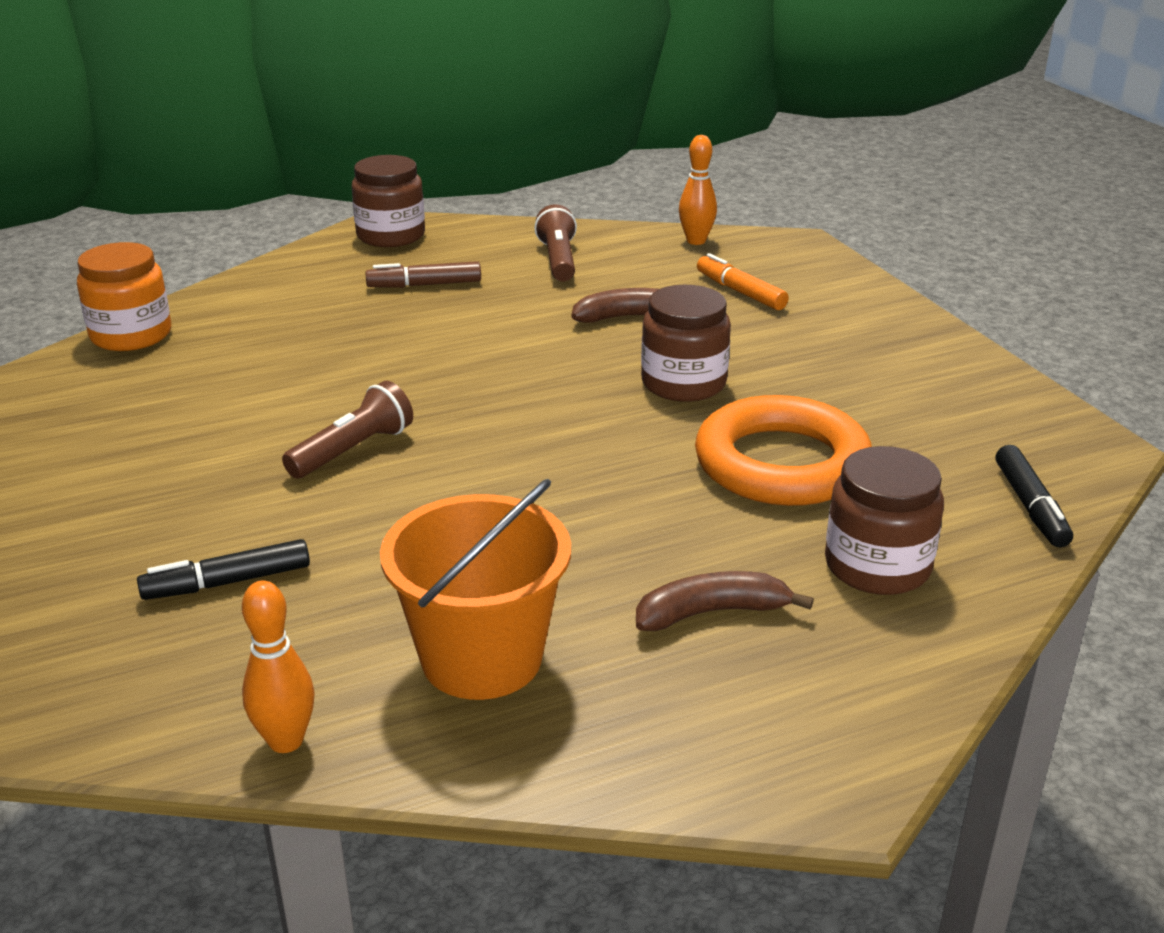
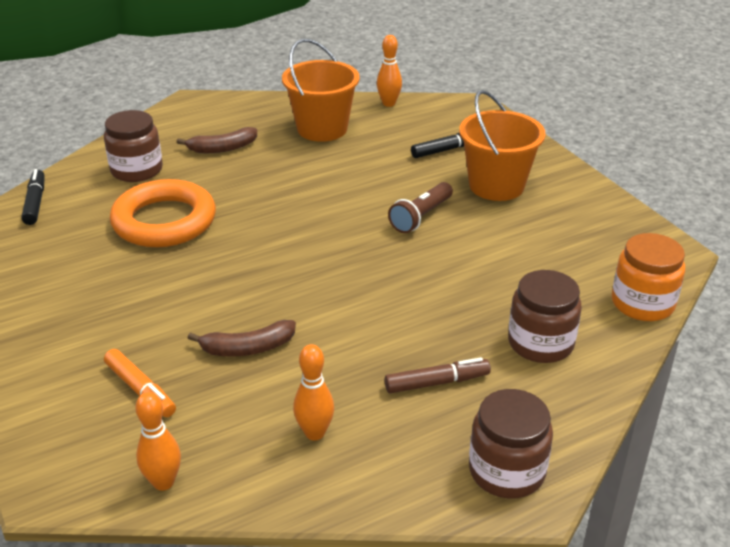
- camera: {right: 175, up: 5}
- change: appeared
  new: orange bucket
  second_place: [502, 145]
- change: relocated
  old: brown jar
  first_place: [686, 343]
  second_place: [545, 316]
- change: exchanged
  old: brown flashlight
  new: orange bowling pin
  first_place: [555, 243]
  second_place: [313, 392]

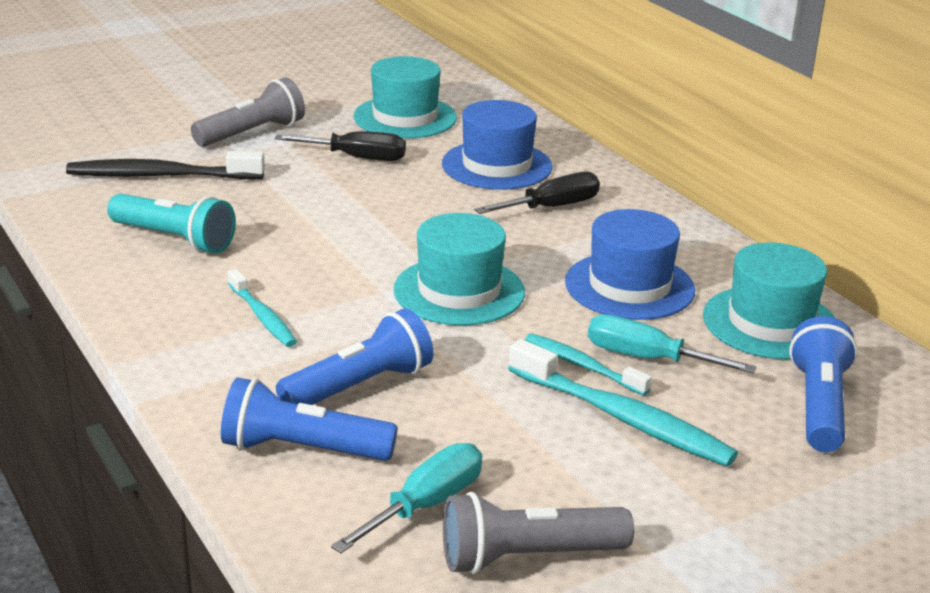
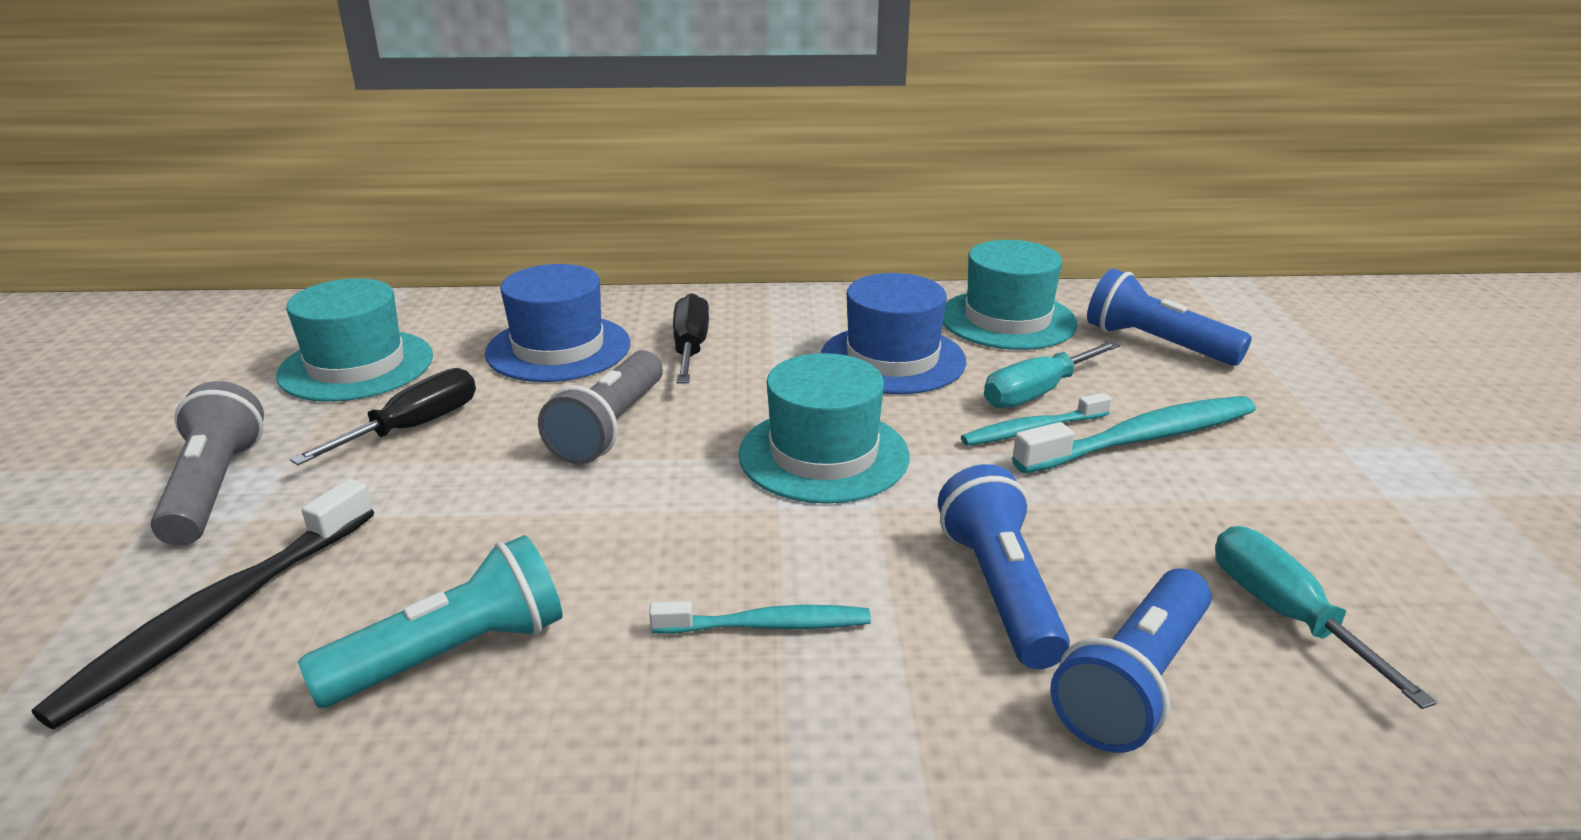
- camera: {right: -60, up: 0}
- change: relocated
  old: grey flashlight
  first_place: [538, 533]
  second_place: [600, 407]

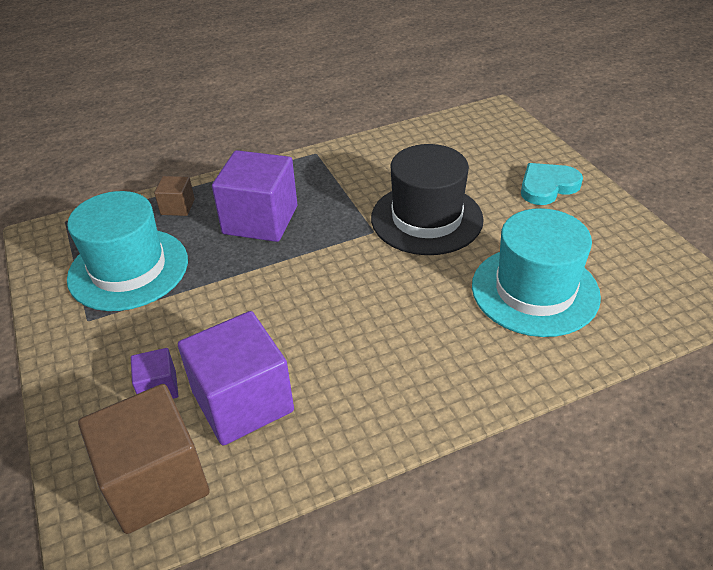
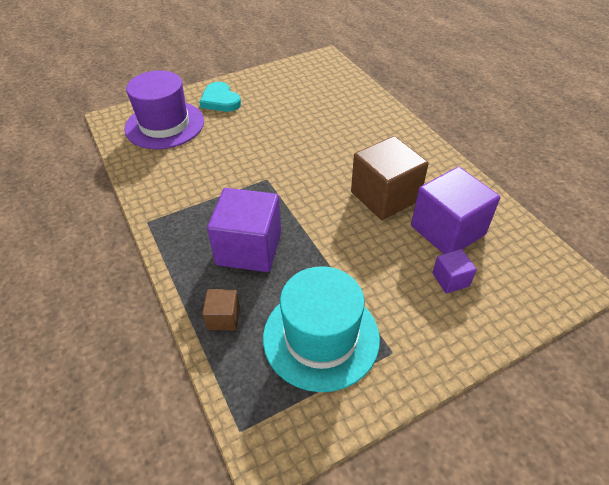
- camera: {right: -95, up: 5}
- change: missing
  old: black hat
  first_place: [427, 199]
- change: missing
  old: turquoise hat
  first_place: [536, 272]
- change: appeared
  new: purple hat
  second_place: [164, 109]
- change: relocated
  old: brown cube
  first_place: [144, 459]
  second_place: [389, 178]

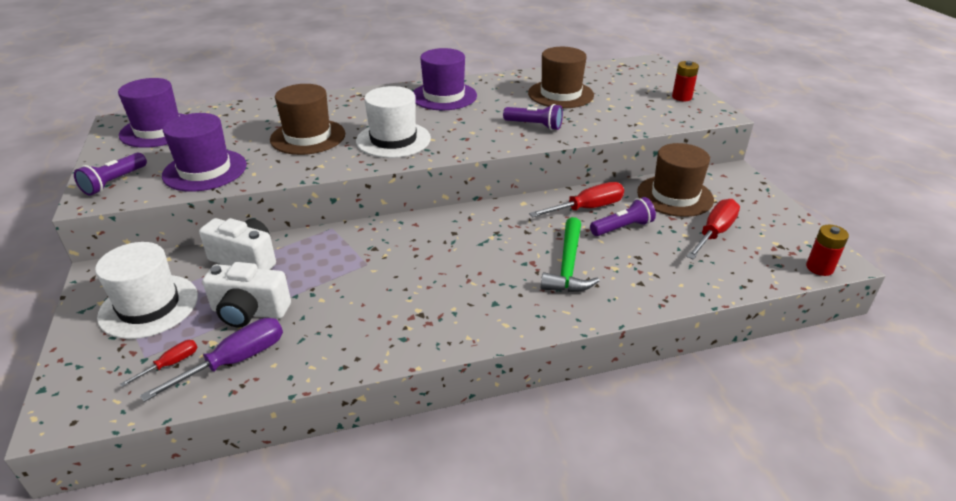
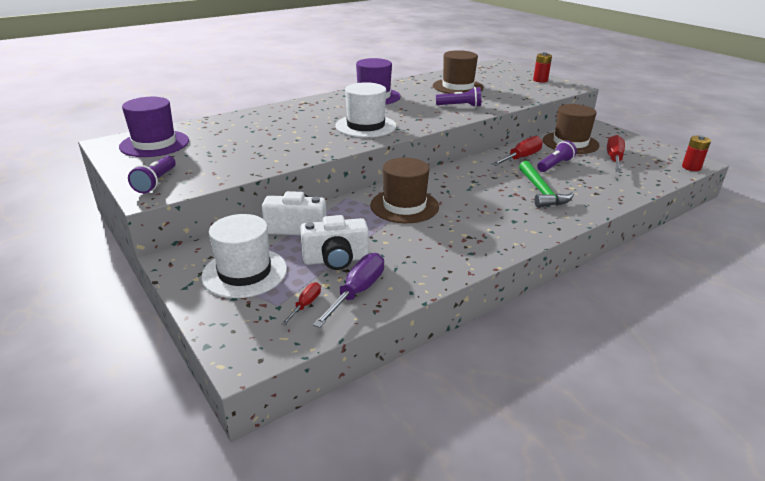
- camera: {right: -20, up: -5}
- change: missing
  old: purple hat
  first_place: [204, 152]
- change: relocated
  old: brown hat
  first_place: [307, 119]
  second_place: [404, 190]

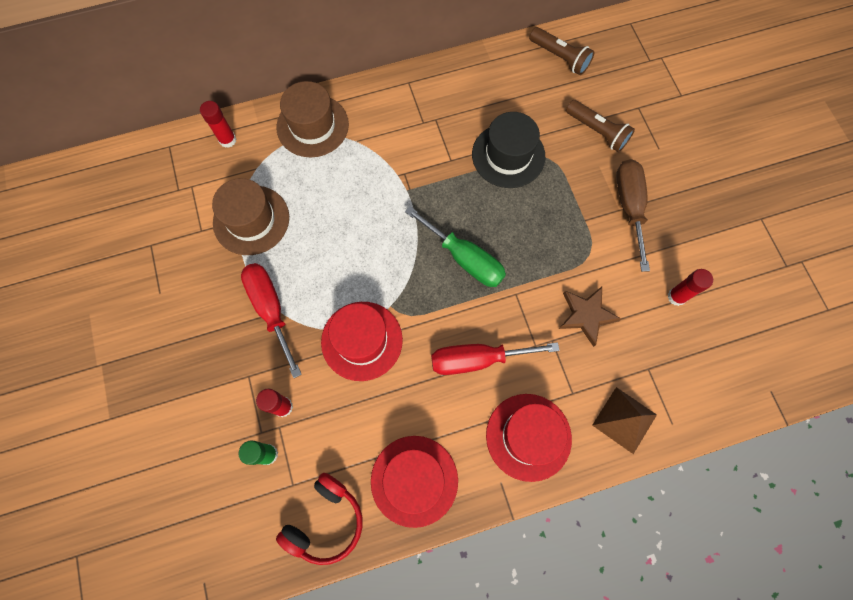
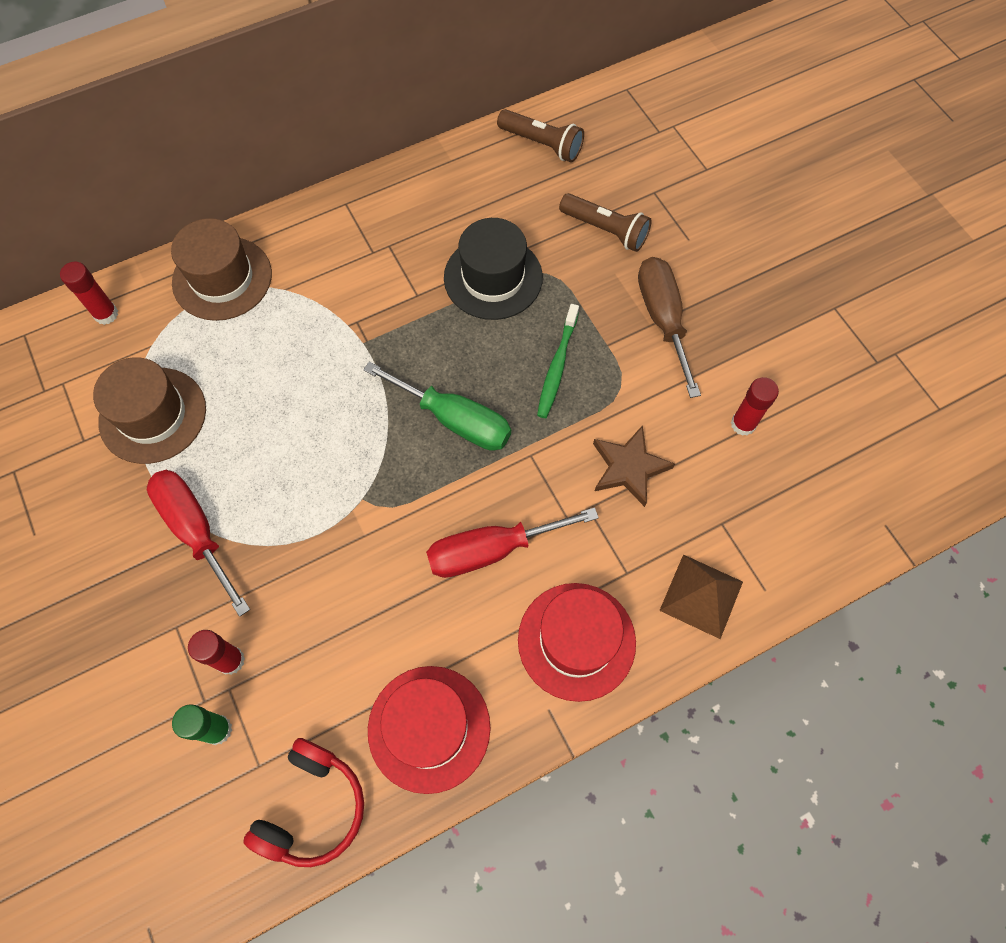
- camera: {right: -10, up: -5}
- change: missing
  old: red hat
  first_place: [362, 341]
- change: appeared
  new: green toothbrush
  second_place: [558, 361]

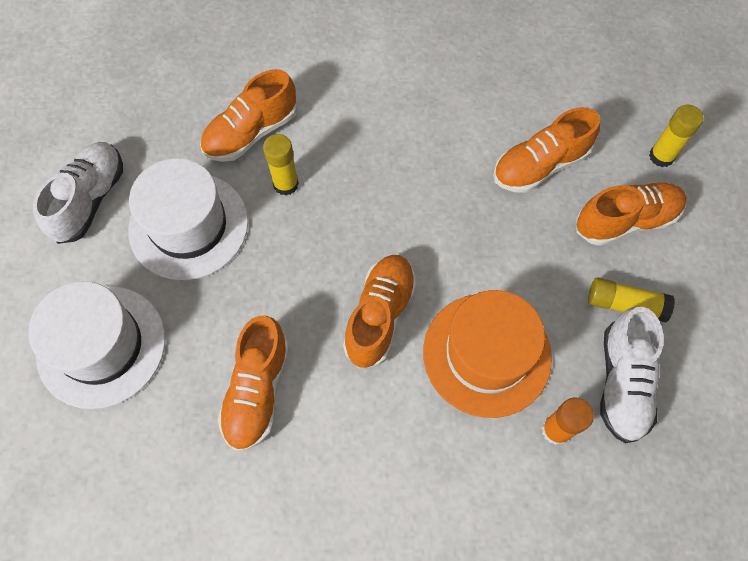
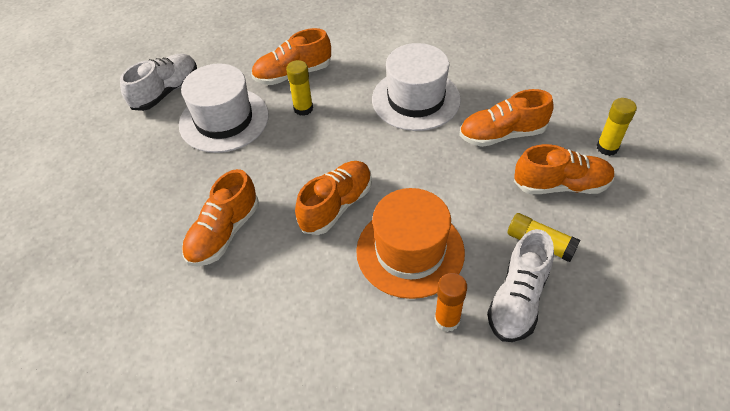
- camera: {right: 20, up: -15}
- change: relocated
  old: white hat
  first_place: [96, 345]
  second_place: [416, 87]

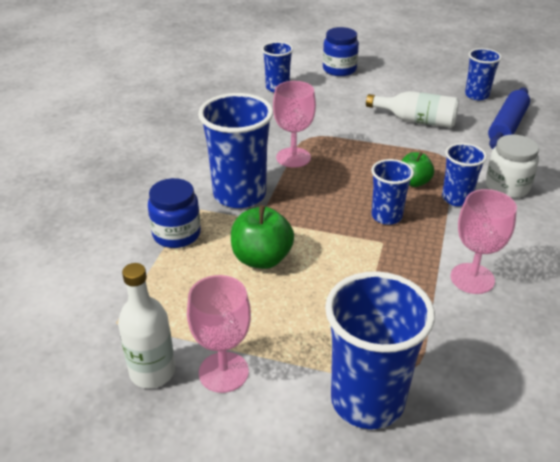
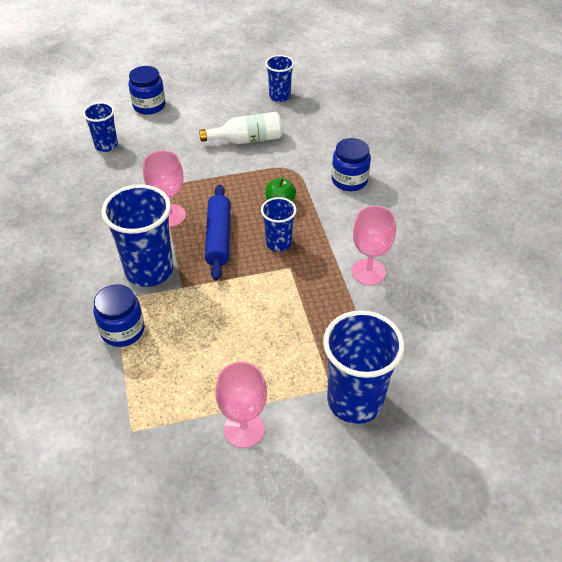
- camera: {right: -30, up: 10}
- change: missing
  old: white bottle
  first_place: [146, 325]
- change: missing
  old: green apple
  first_place: [262, 237]
- change: missing
  old: blue cup
  first_place: [464, 175]
- change: relocated
  old: blue rolling pin
  first_place: [509, 118]
  second_place: [218, 232]
- change: colour
  old: white jar
  new: blue jar
  first_place: [512, 166]
  second_place: [351, 164]

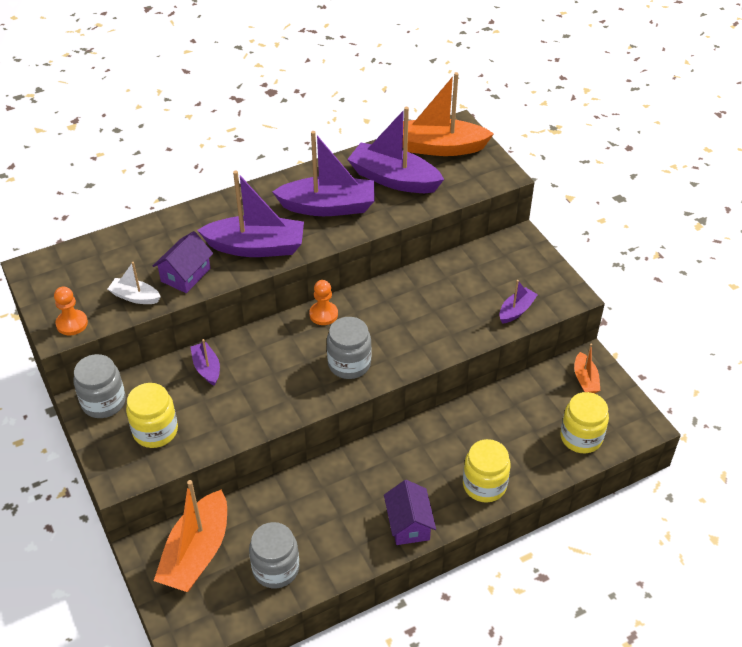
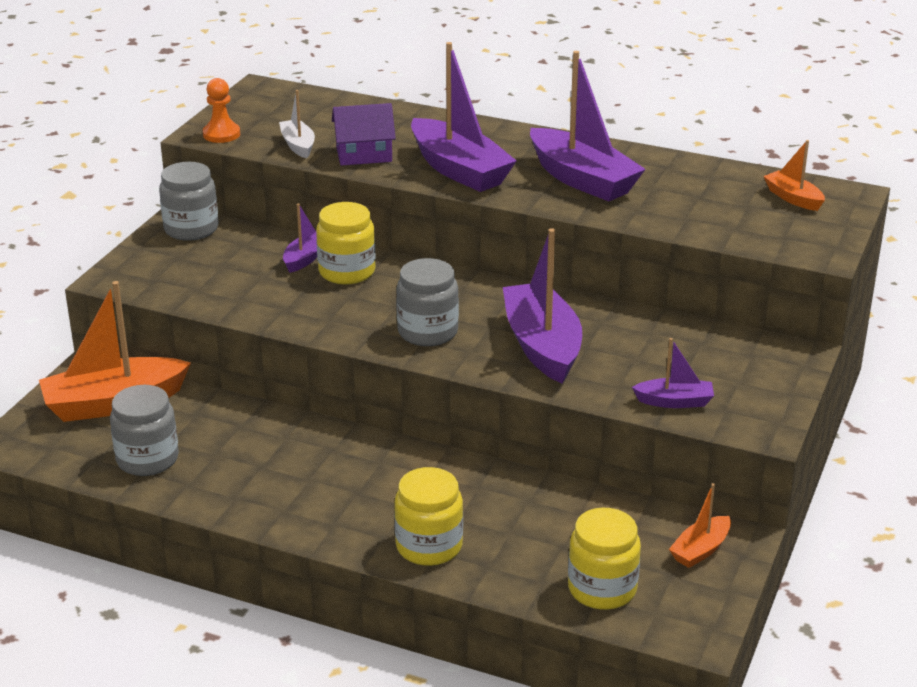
- camera: {right: 50, up: -15}
- change: missing
  old: orange pawn
  first_place: [323, 302]
- change: missing
  old: purple house
  first_place: [410, 512]
- change: relocated
  old: yellow jar
  first_place: [152, 415]
  second_place: [346, 243]
- change: relocated
  old: purple boat
  first_place: [395, 150]
  second_place: [542, 305]
- change: size
  old: orange boat
  first_place: [448, 114]
  second_place: [794, 175]
  factor: 0.5

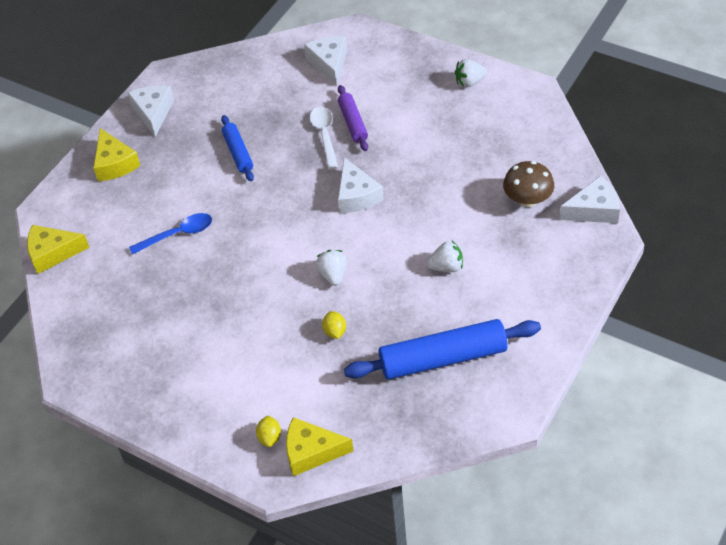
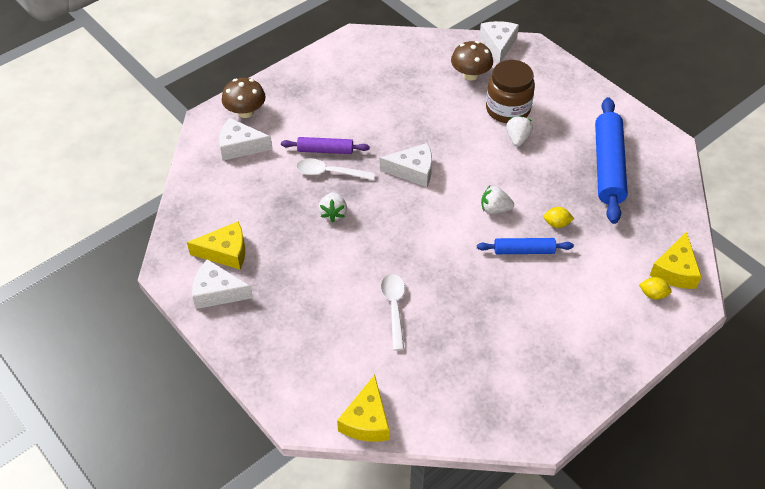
- camera: {right: -75, up: 0}
- change: appeared
  new: brown mushroom
  second_place: [244, 98]
- change: appeared
  new: brown jar
  second_place: [510, 91]
- change: relocated
  old: yellow cheese
  first_place: [116, 154]
  second_place: [216, 245]
- change: relocated
  old: blue rolling pin
  first_place: [237, 148]
  second_place: [525, 246]
- change: relocated
  old: white strawberry
  first_place: [471, 73]
  second_place: [332, 207]
- change: colour
  old: blue spoon
  new: white spoon
  first_place: [170, 234]
  second_place: [393, 312]

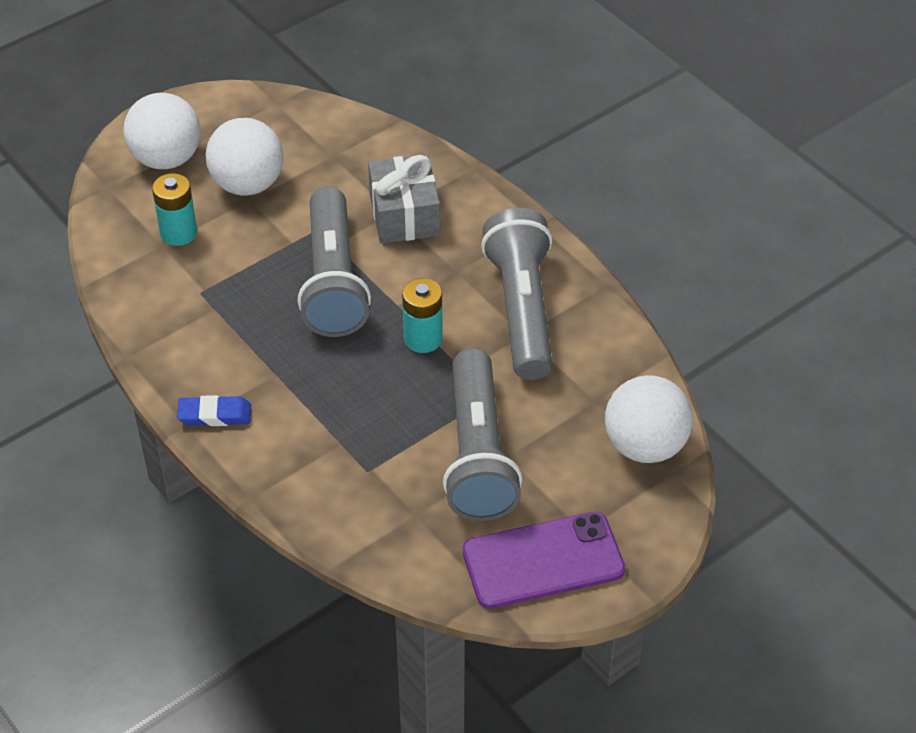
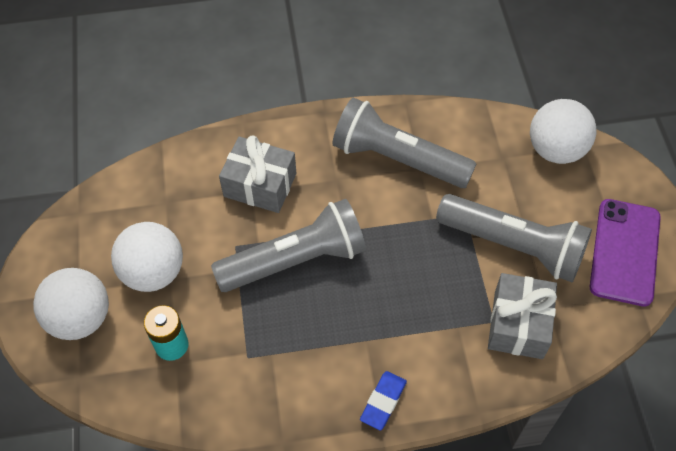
- camera: {right: -60, up: 10}
- change: missing
  old: turquoise battery
  first_place: [422, 315]
- change: appeared
  new: grey gift
  second_place: [522, 316]
- change: spun
  old: grey flashlight
  first_place: [334, 261]
  second_place: [288, 245]
  degrees: -45

